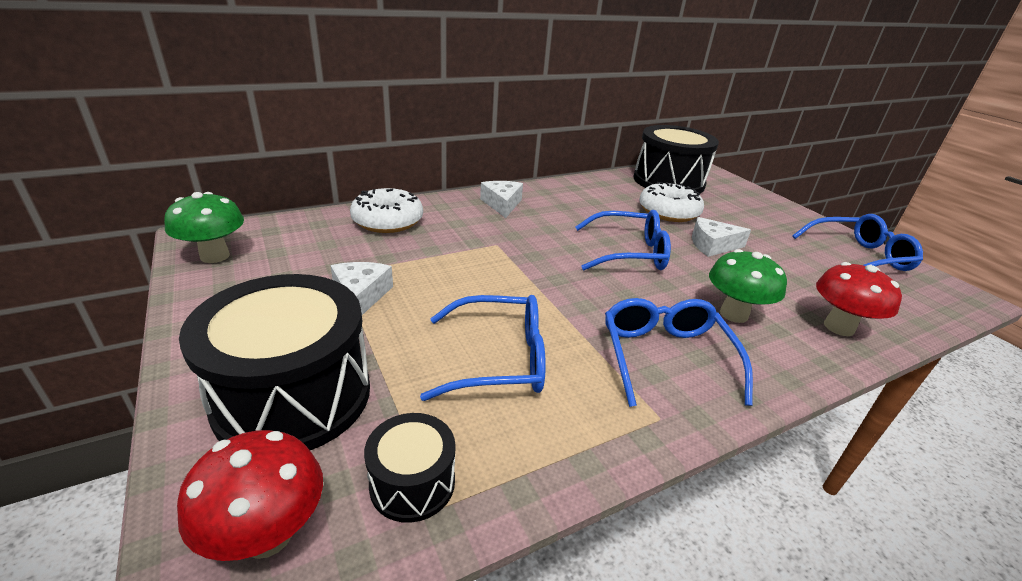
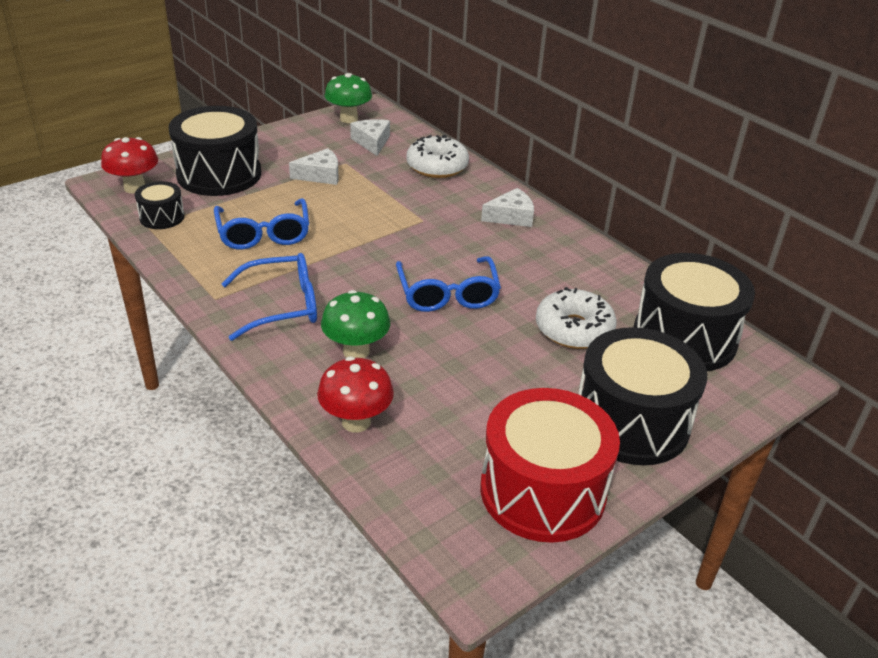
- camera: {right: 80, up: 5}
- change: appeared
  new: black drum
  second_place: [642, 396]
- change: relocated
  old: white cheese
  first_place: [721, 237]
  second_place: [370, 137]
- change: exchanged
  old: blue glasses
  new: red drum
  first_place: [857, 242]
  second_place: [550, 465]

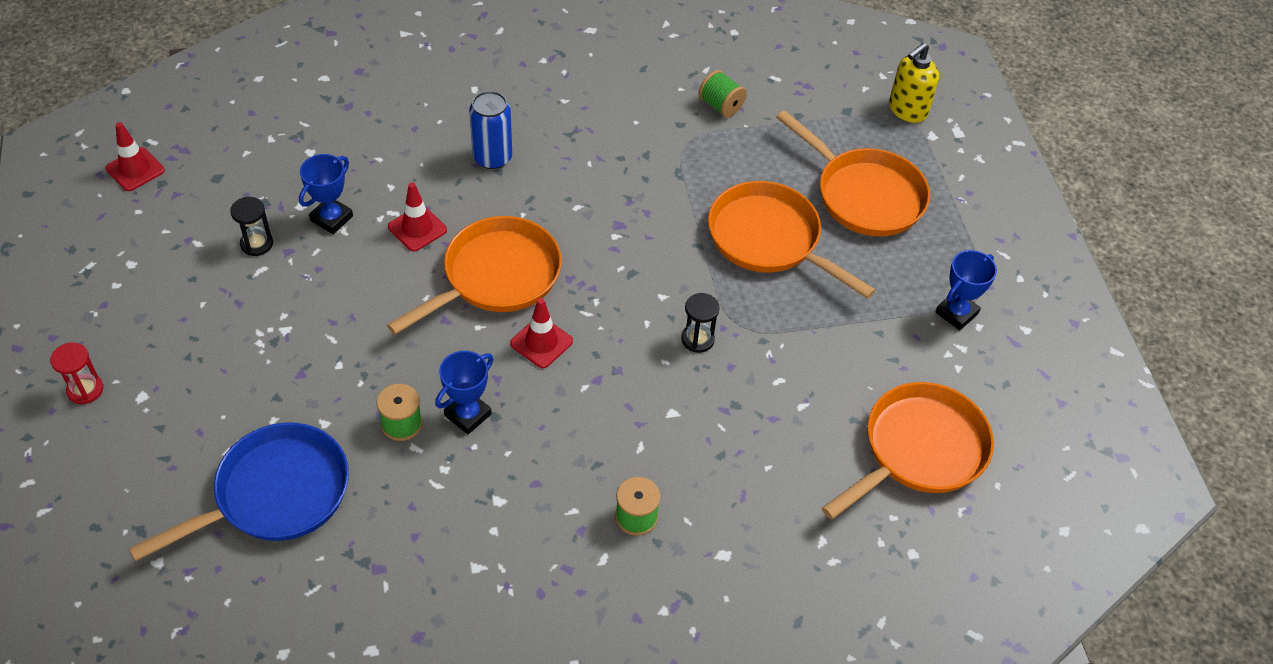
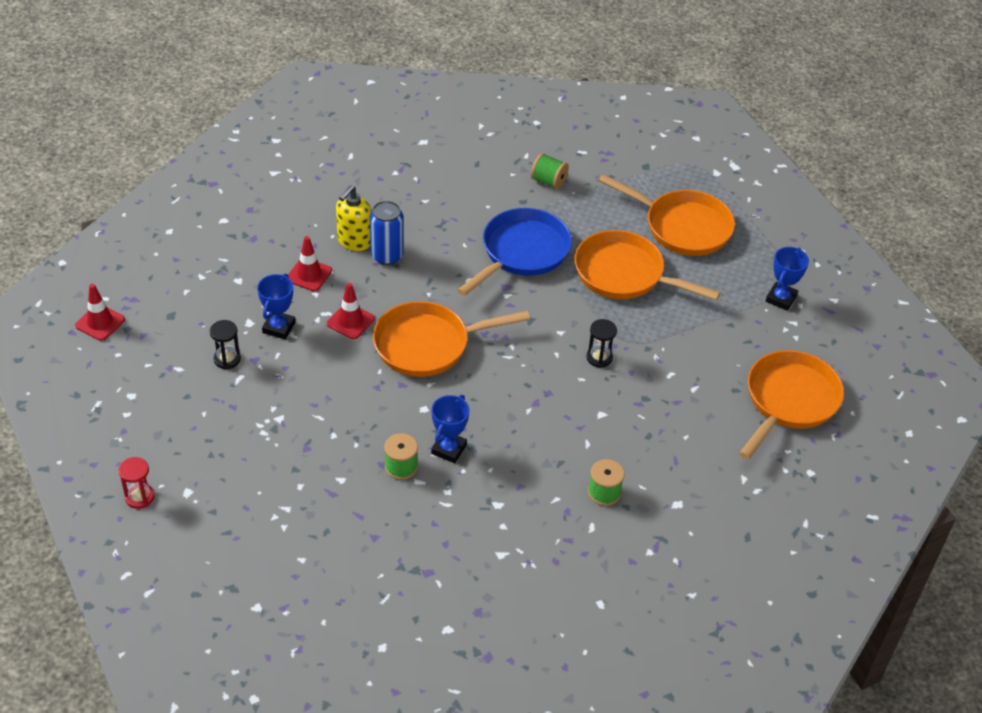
- camera: {right: -15, up: -5}
- change: relocated
  old: blue pan
  first_place: [239, 492]
  second_place: [514, 252]
- change: relocated
  old: red traffic cone
  first_place: [541, 333]
  second_place: [310, 263]
- change: relocated
  old: yellow soap dispenser
  first_place: [914, 83]
  second_place: [353, 218]
- change: spun
  old: orange pan
  first_place: [474, 275]
  second_place: [451, 339]
  degrees: -135

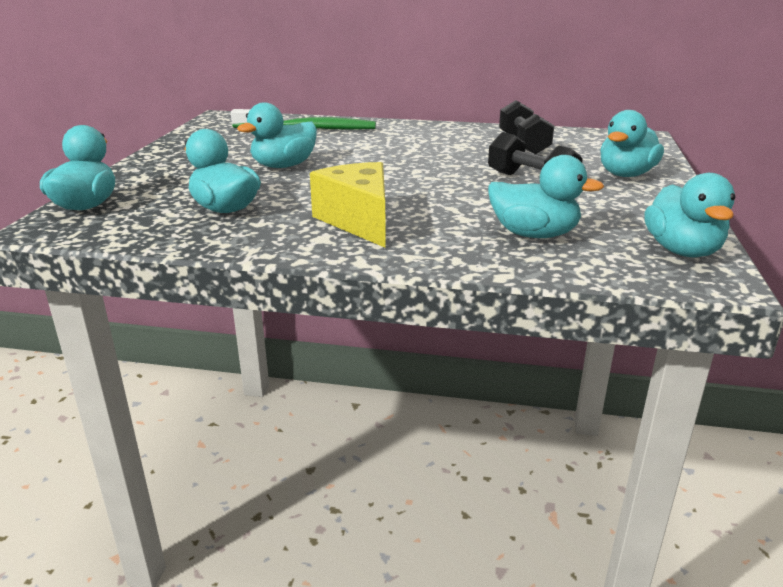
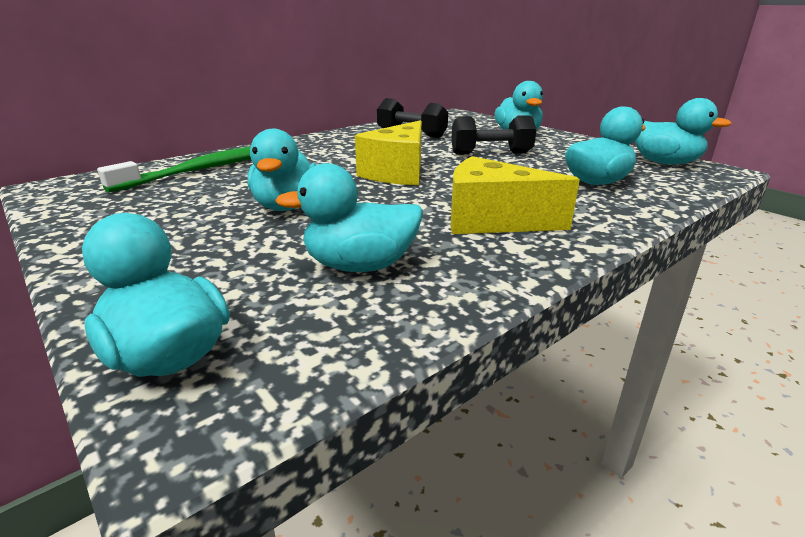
- camera: {right: -50, up: 0}
- change: appeared
  new: yellow cheese
  second_place: [388, 152]

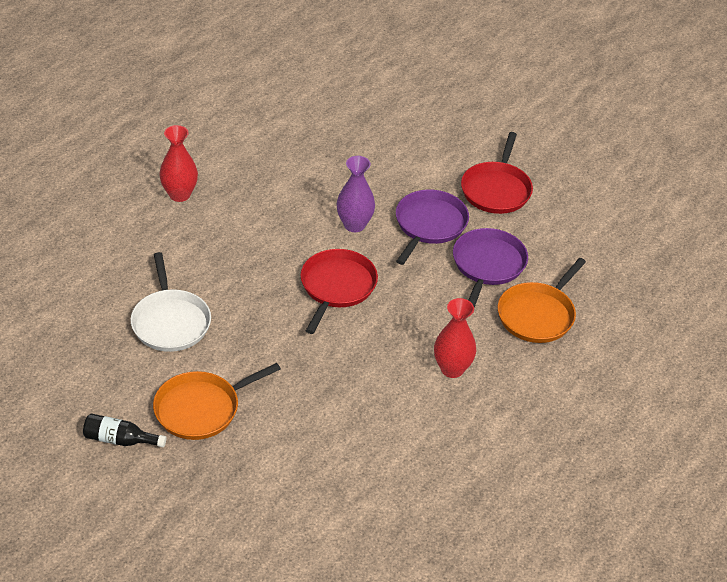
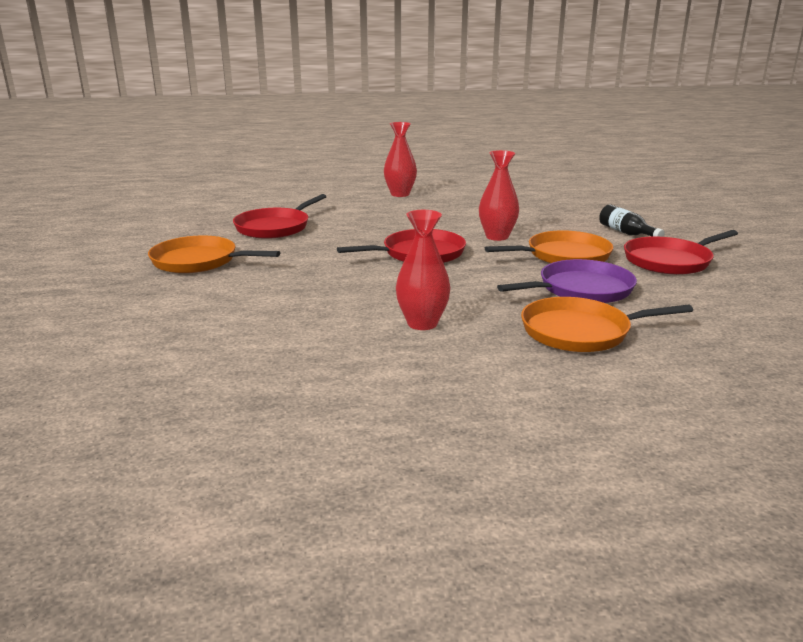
- camera: {right: 50, up: -20}
- change: relocated
  old: black bottle
  first_place: [125, 430]
  second_place: [632, 220]
- change: colour
  old: white pan
  new: red pan
  first_place: [171, 302]
  second_place: [280, 216]
- change: colour
  old: purple vase
  new: red vase
  first_place: [356, 194]
  second_place: [499, 195]
- change: colour
  old: purple pan
  new: orange pan
  first_place: [432, 227]
  second_place: [549, 246]

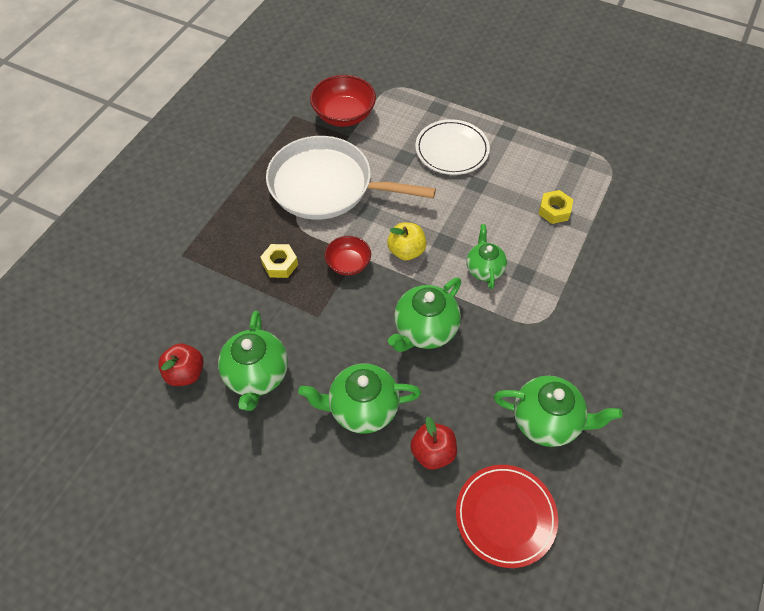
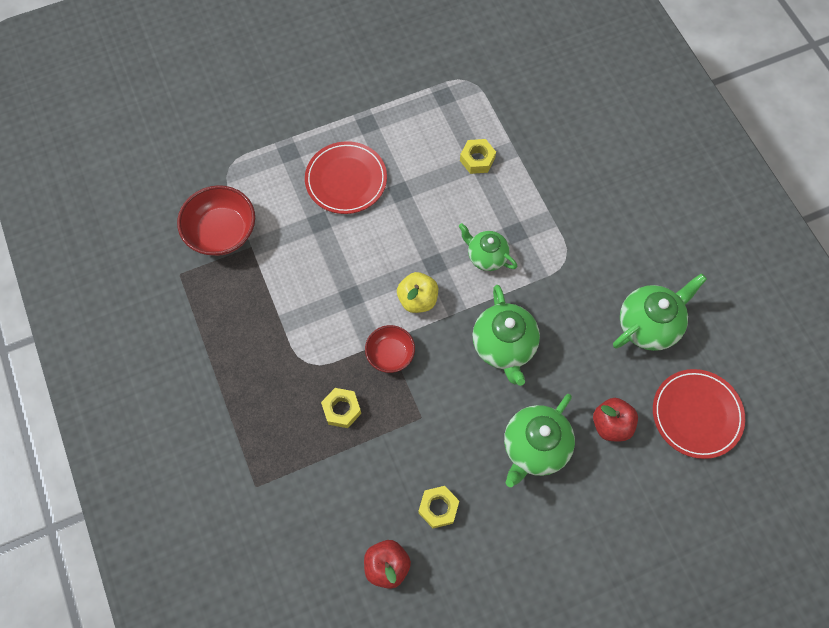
- camera: {right: -50, up: 10}
- change: missing
  old: white pan
  first_place: [351, 178]
- change: exchanged
  old: green teapot
  new: yellow nut
  first_place: [253, 361]
  second_place: [438, 507]
- change: colour
  old: white plate
  new: red plate
  first_place: [452, 147]
  second_place: [346, 177]

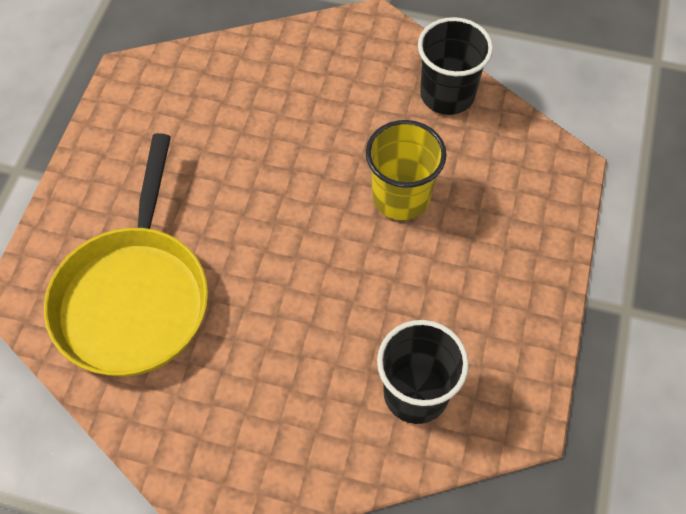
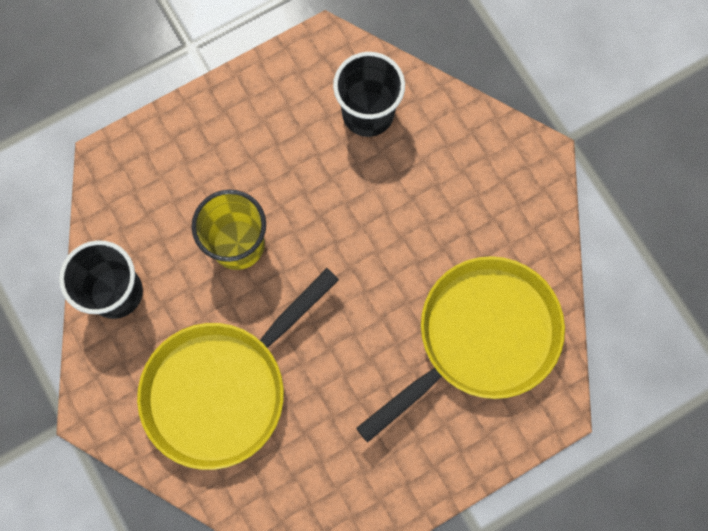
- camera: {right: -135, up: 15}
- change: appeared
  new: yellow pan
  second_place: [238, 369]

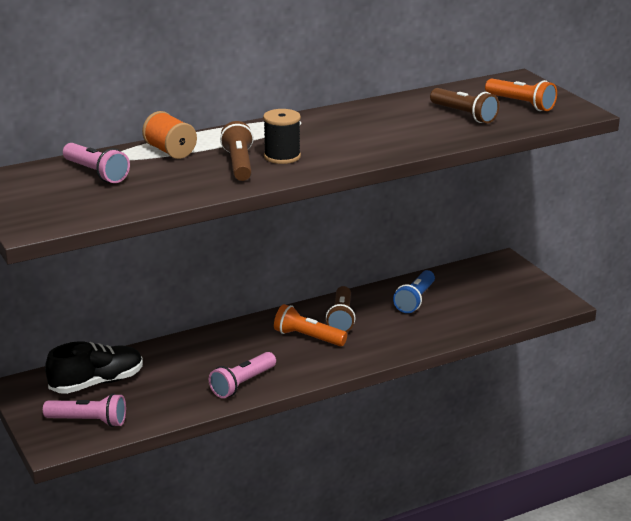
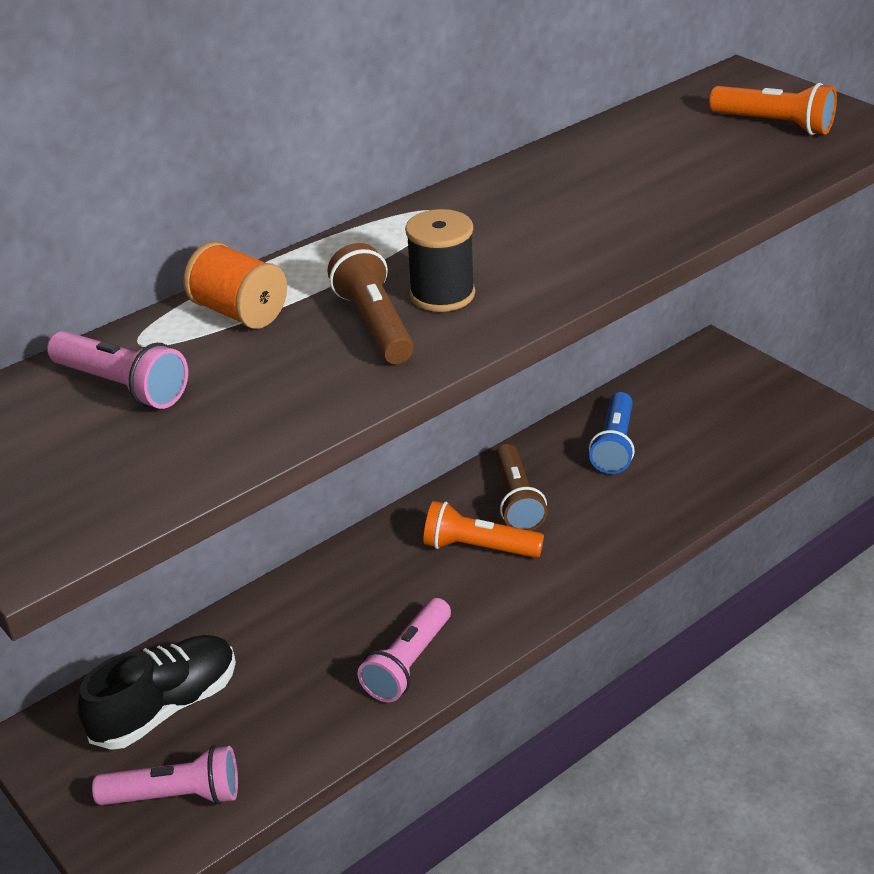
- camera: {right: -10, up: 10}
- change: missing
  old: brown flashlight
  first_place: [464, 105]

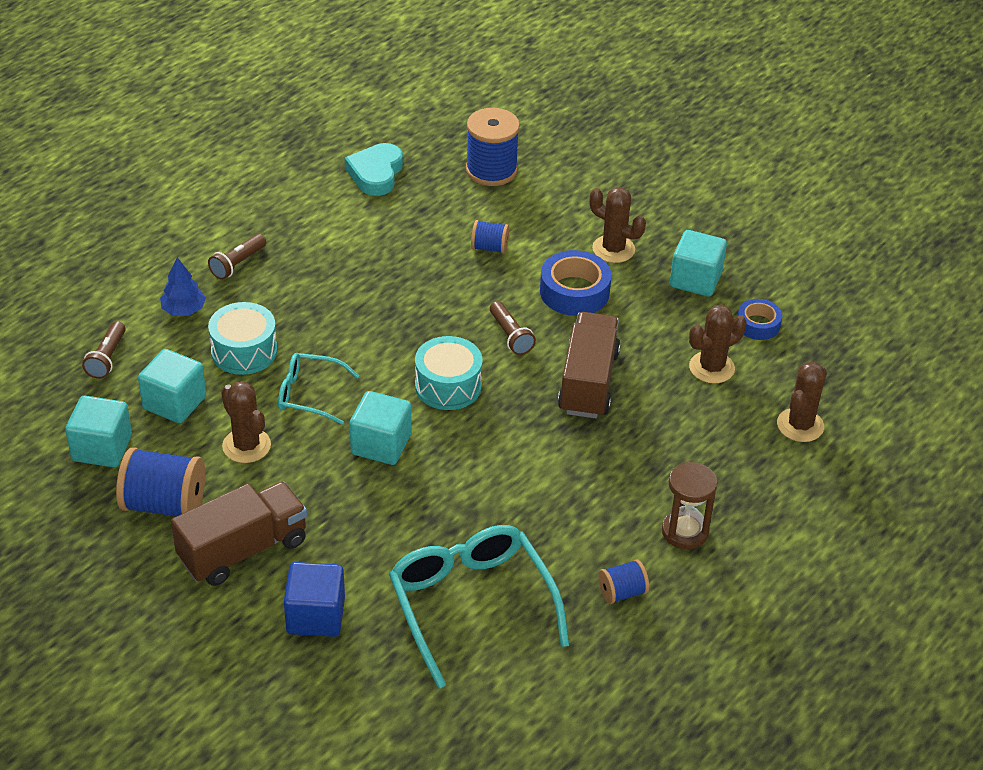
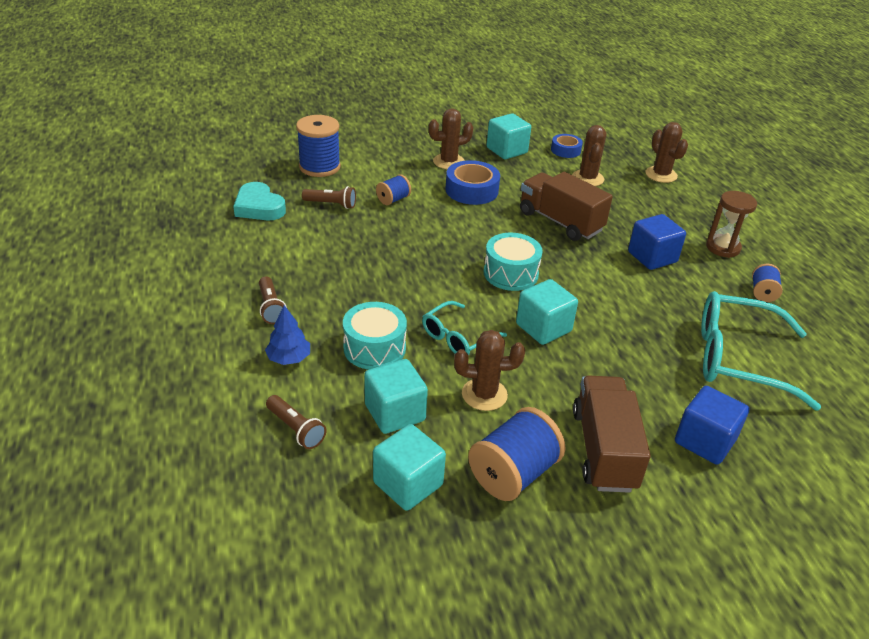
- camera: {right: -55, up: -5}
- change: appeared
  new: blue cube
  second_place: [657, 242]
- change: relocated
  old: brown flashlight
  first_place: [513, 328]
  second_place: [329, 197]

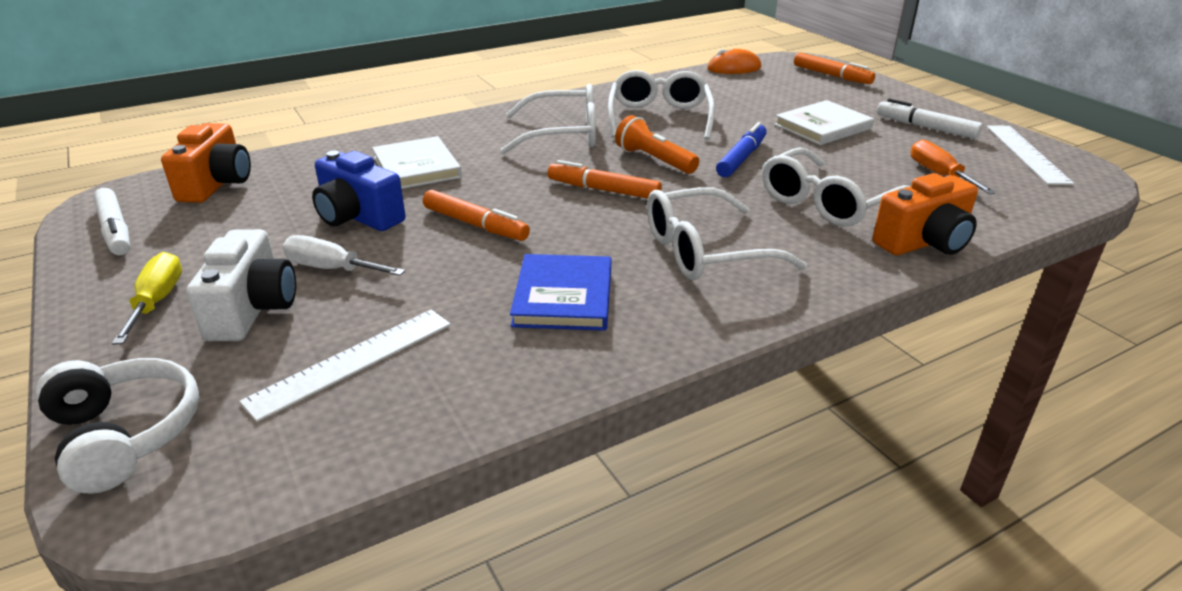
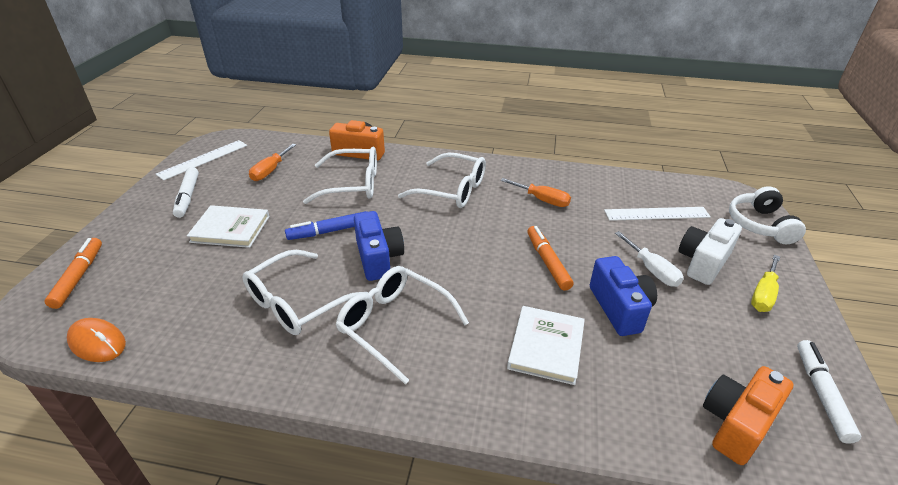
- camera: {right: -140, up: 5}
- change: missing
  old: orange marker
  first_place: [604, 179]
- change: exchanged
  old: blue book
  new: orange screwdriver
  first_place: [560, 292]
  second_place: [536, 192]
- change: exchanged
  old: orange flashlight
  new: blue camera
  first_place: [657, 144]
  second_place: [379, 246]

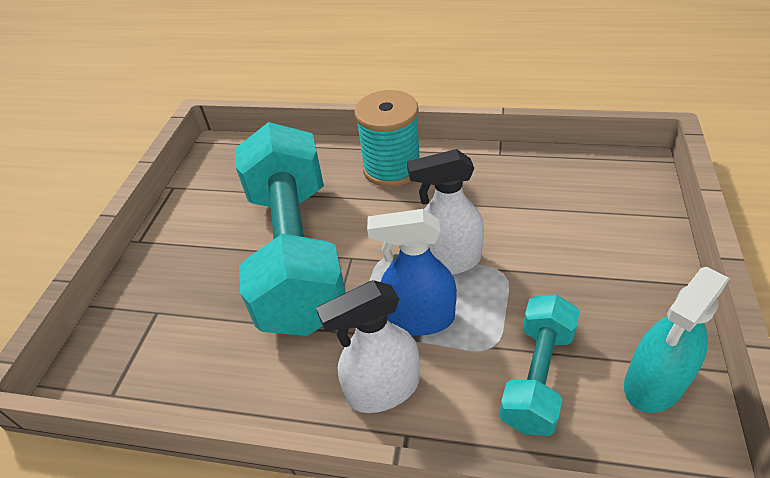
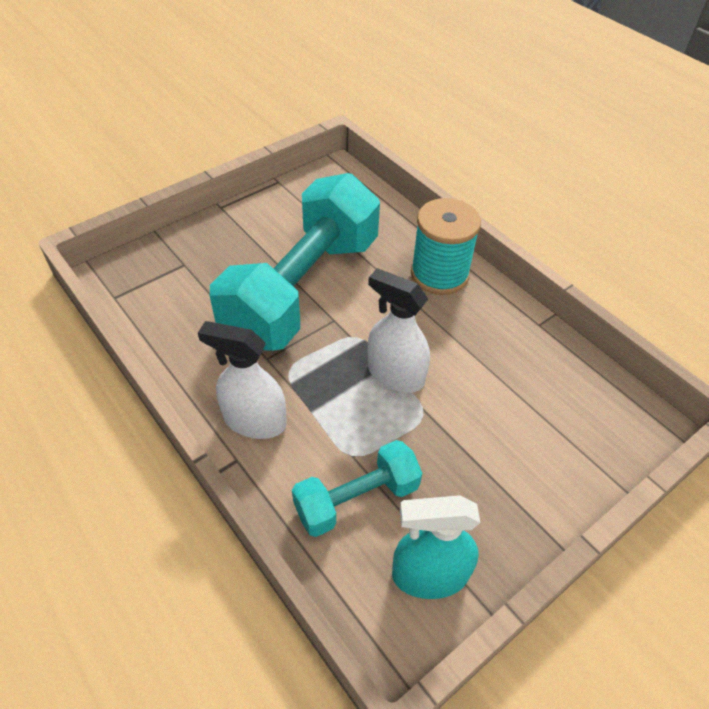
- camera: {right: 35, up: 5}
- change: missing
  old: blue spray bottle
  first_place: [412, 272]

